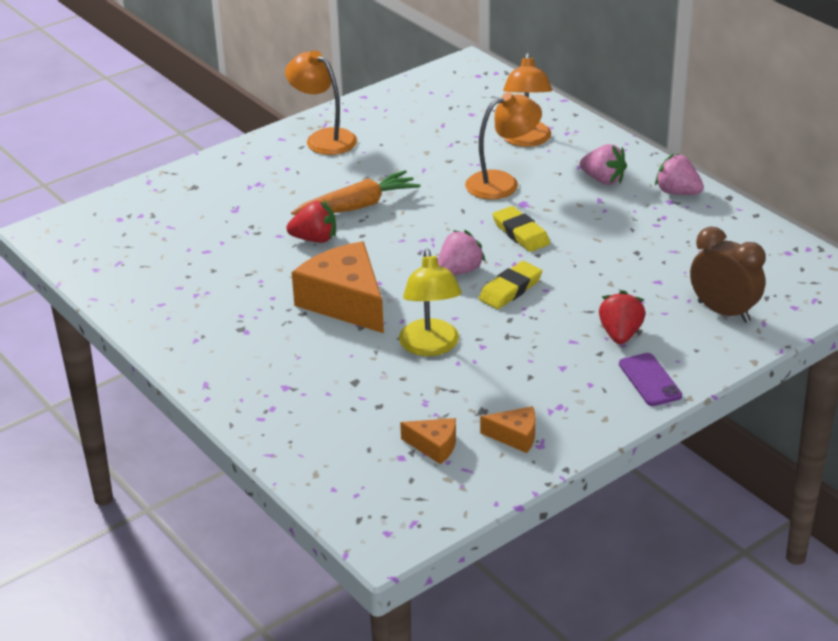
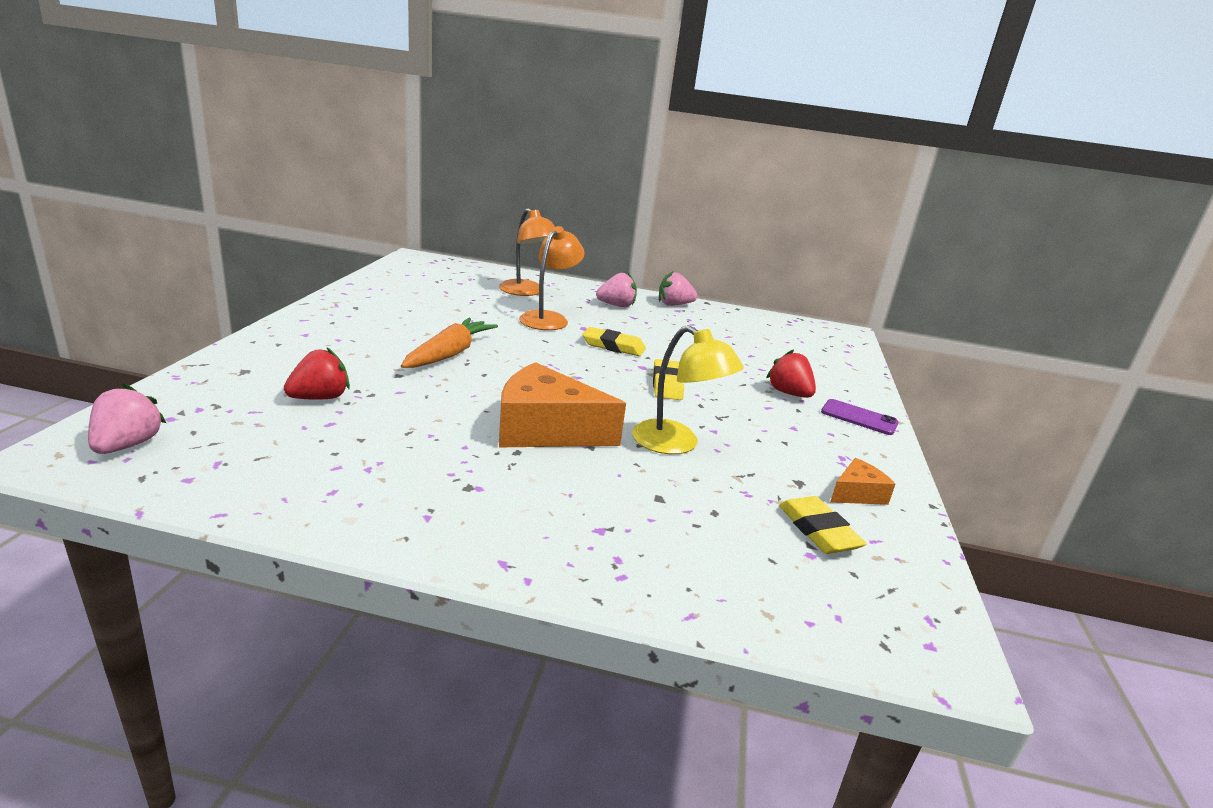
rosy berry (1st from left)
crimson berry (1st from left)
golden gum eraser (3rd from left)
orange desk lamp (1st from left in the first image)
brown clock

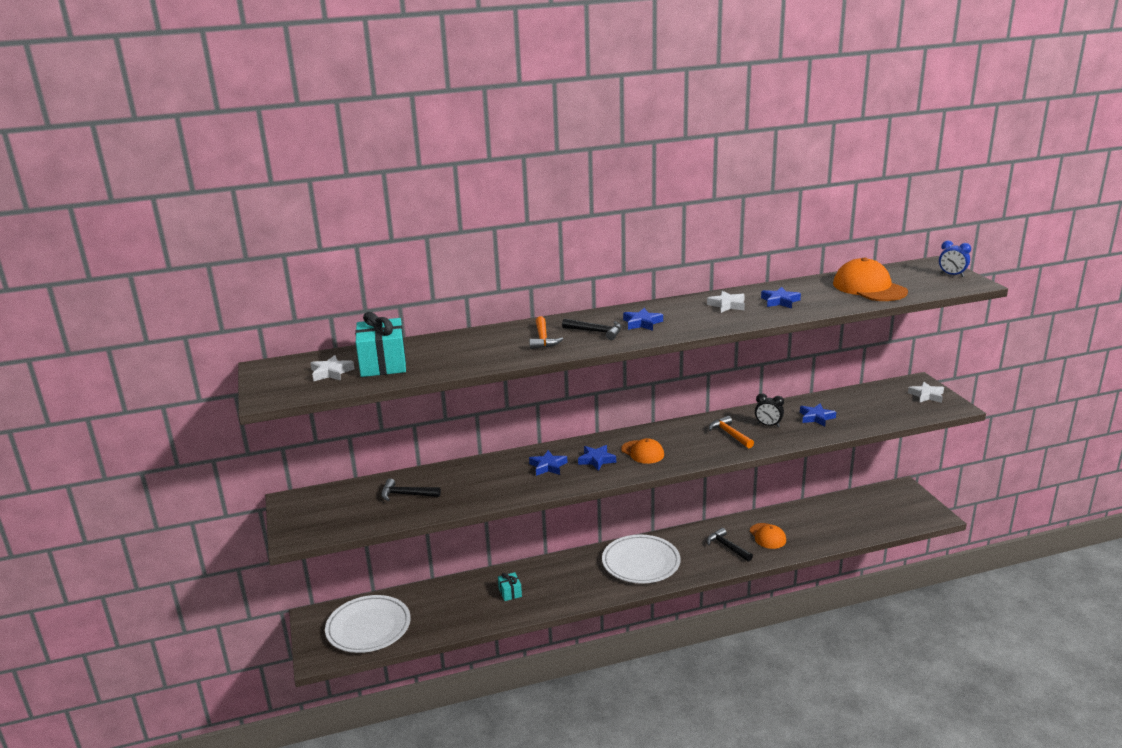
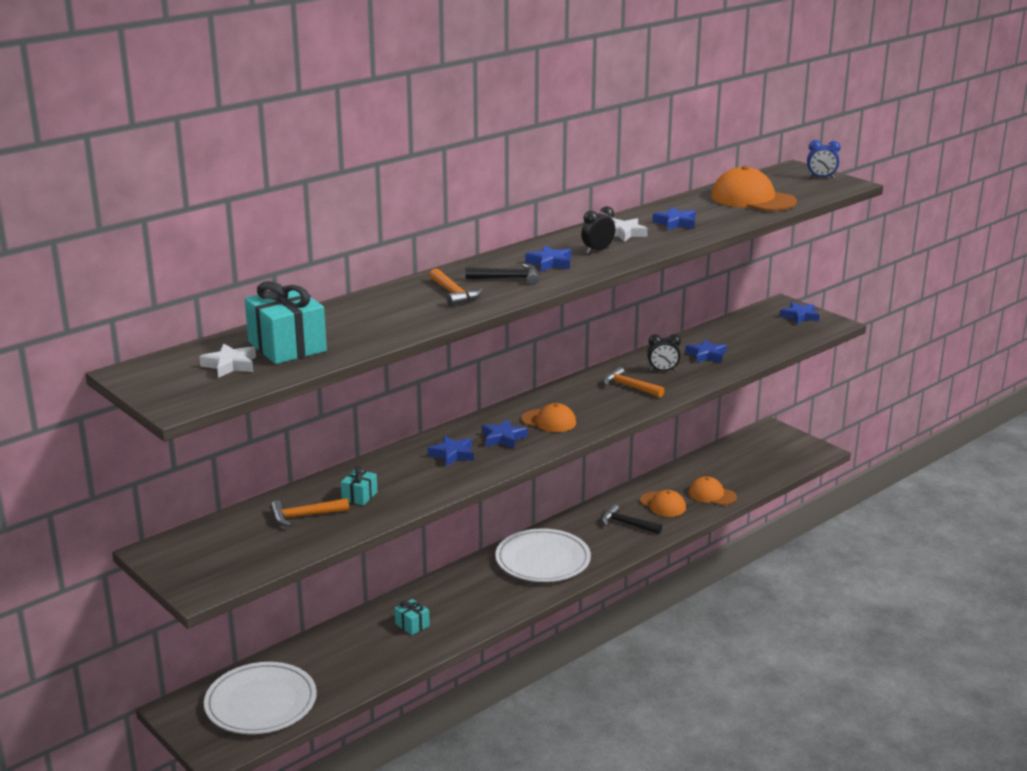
orange carpenter's hammer (1st from left)
teal present (2nd from left)
jet-black clock (1st from left)
orange peaked cap (3rd from left)
royal blue five-pointed star (6th from left)

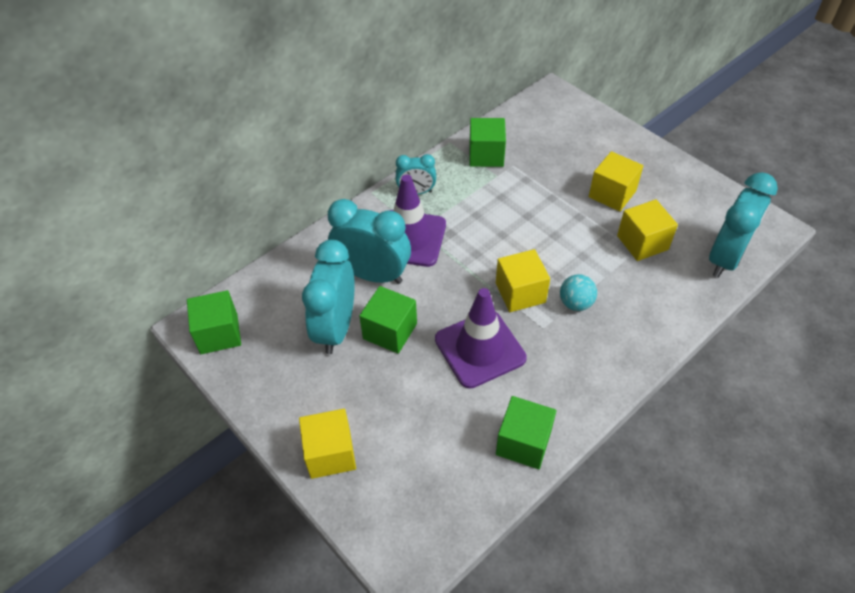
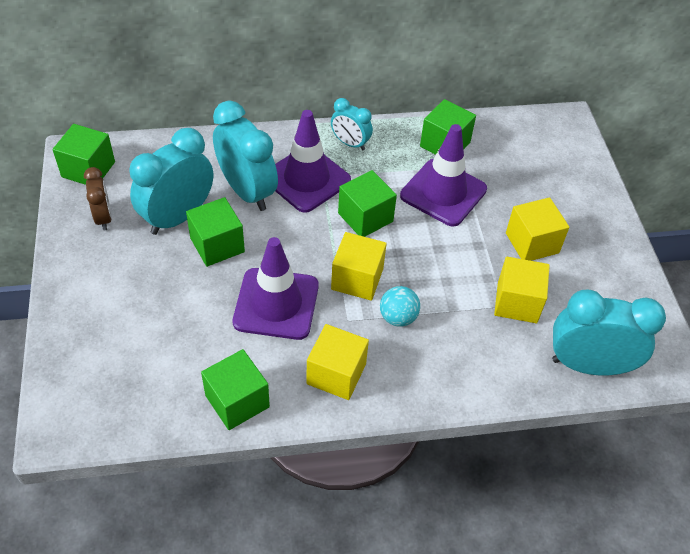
brown clock
golden solid cube (1st from left)
leaf-green solid cube (4th from left)
royal purple safety cone (3rd from left)
teal clock (4th from left)

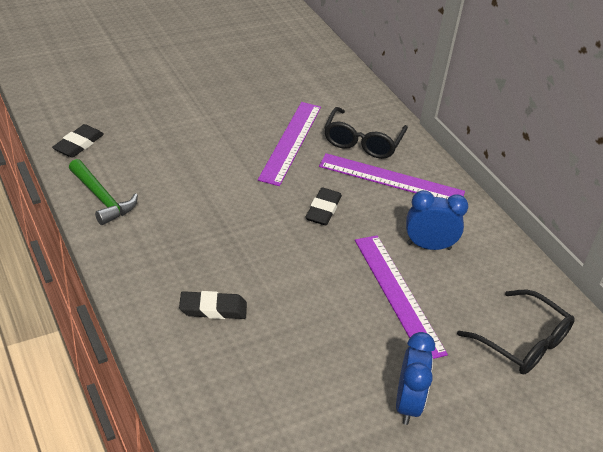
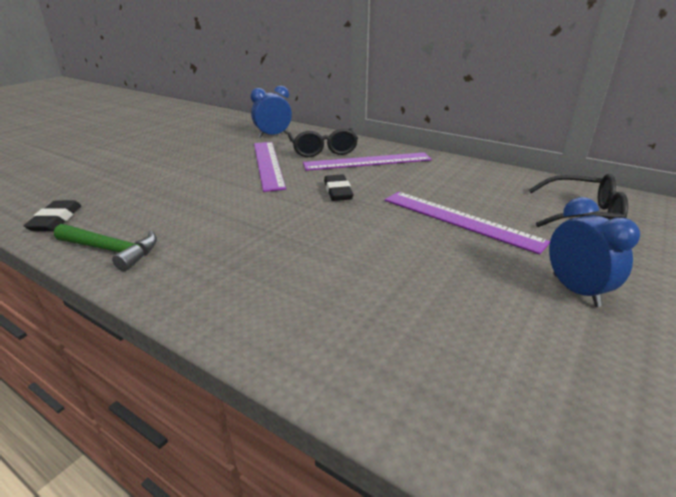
royal blue clock (1st from left)
jet-black gum eraser (2nd from left in the first image)

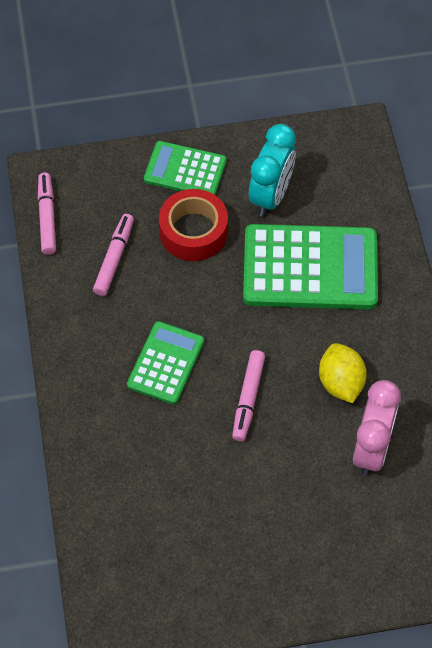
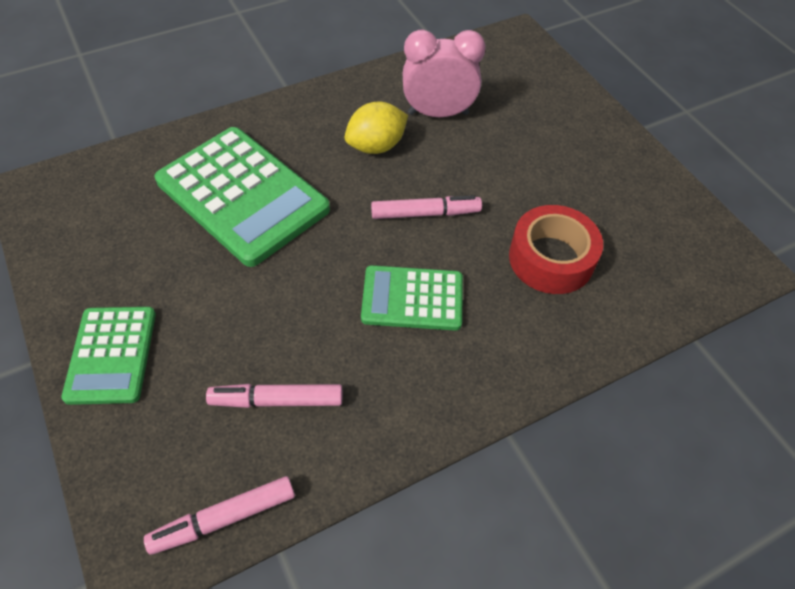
leaf-green pocket calculator (2nd from left)
crimson tape
teal clock

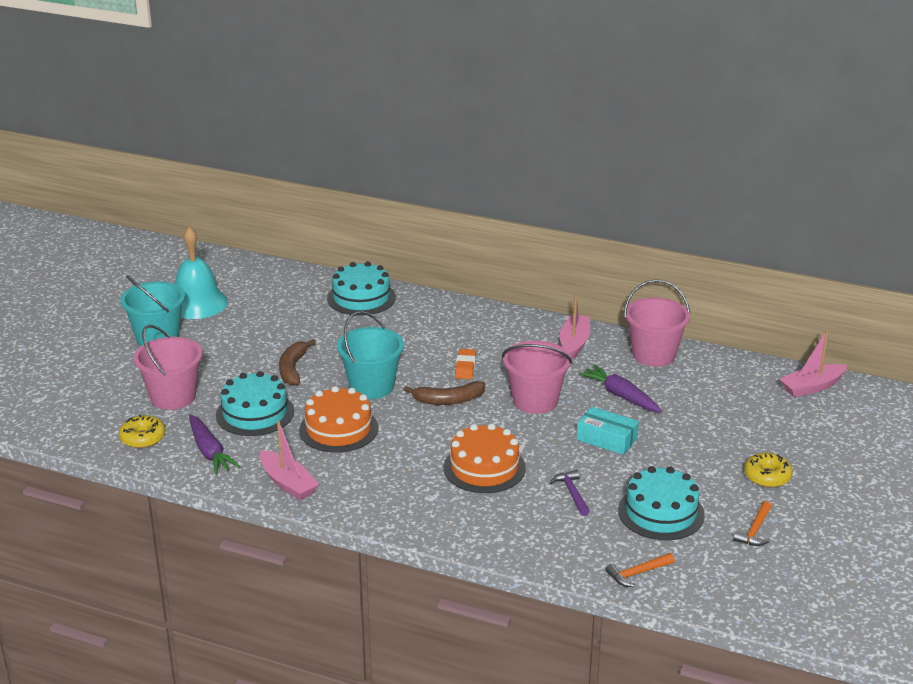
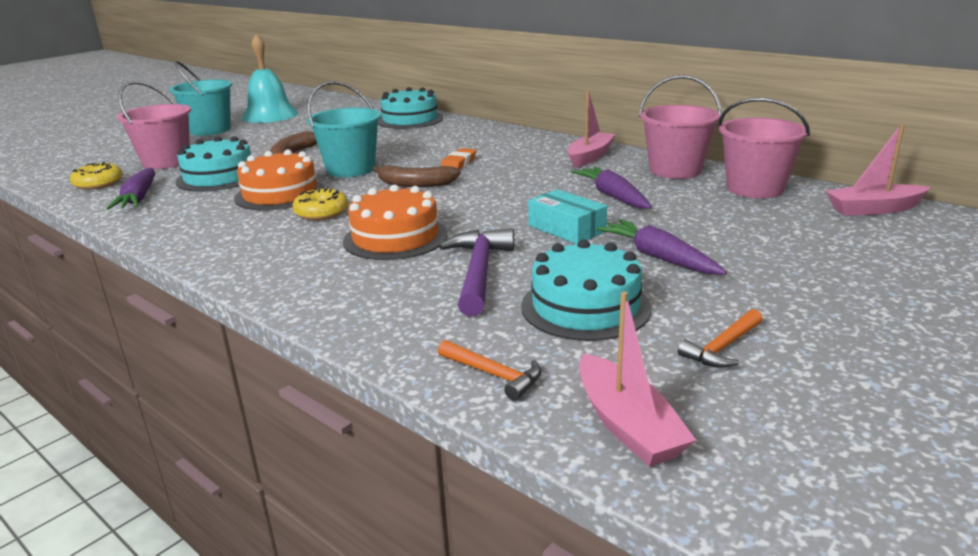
golden doughnut (2nd from left)
orange carpenter's hammer (1st from left)
royal purple carpenter's hammer
rosy toy boat (2nd from left)
royal purple root vegetable (3rd from left)
rosy sand bucket (3rd from left)

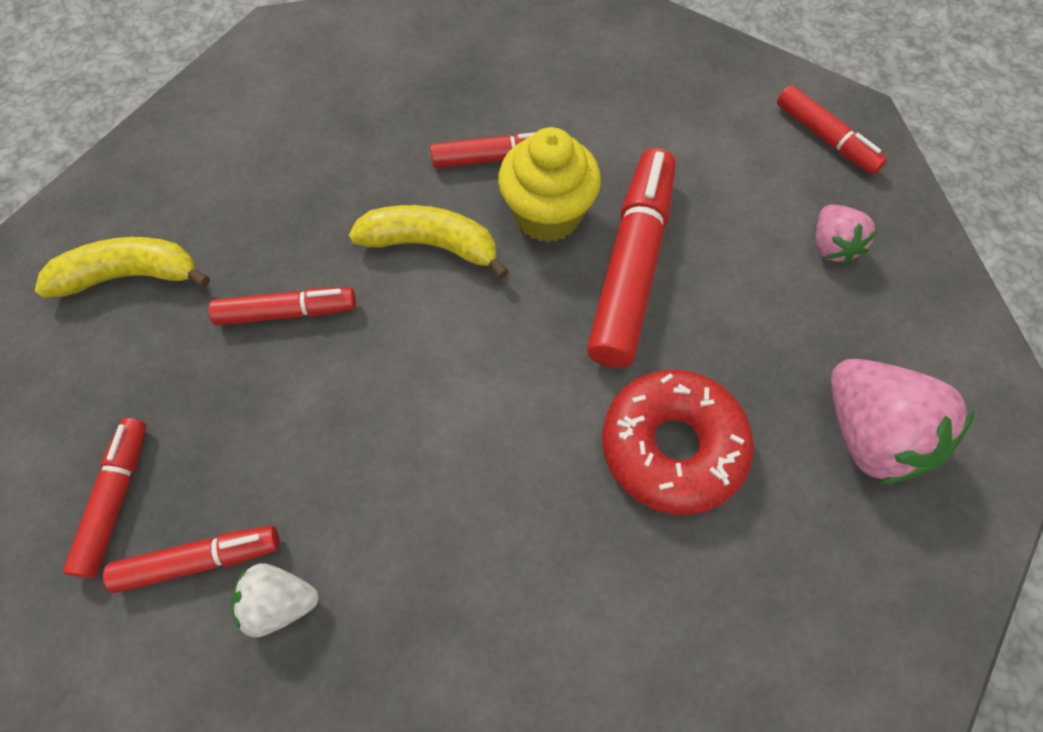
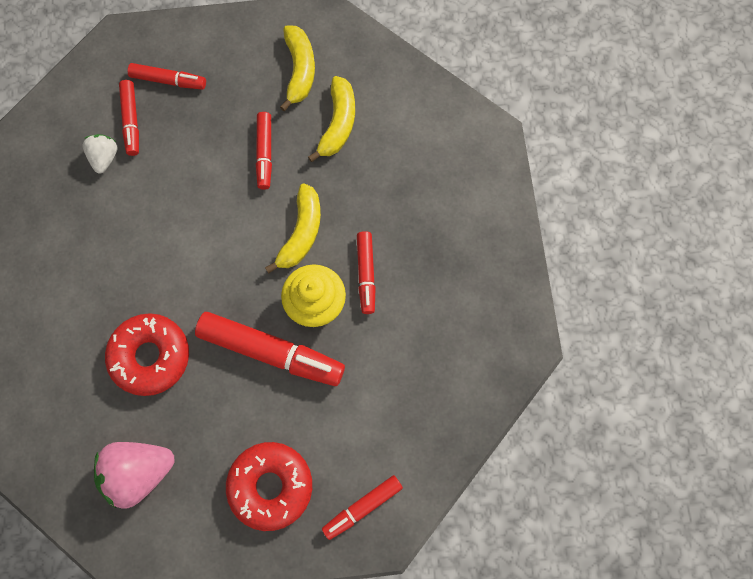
crimson doughnut (2nd from left)
golden toy banana (3rd from left)

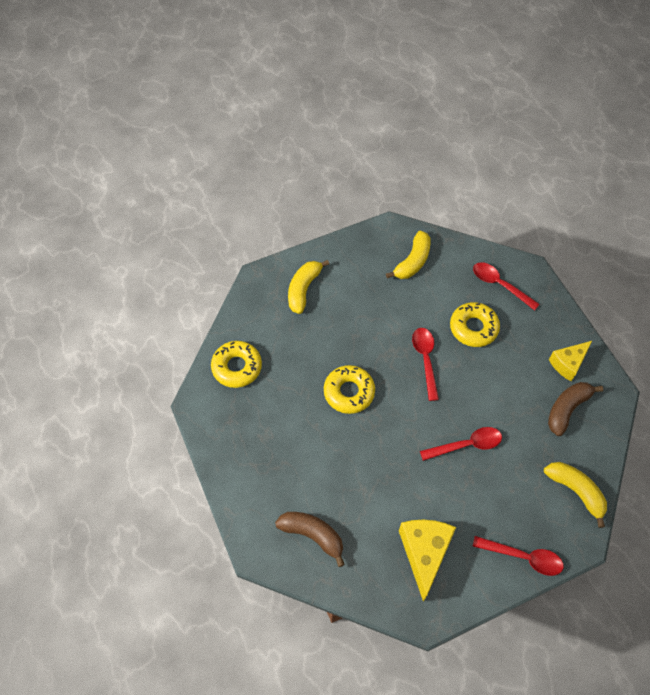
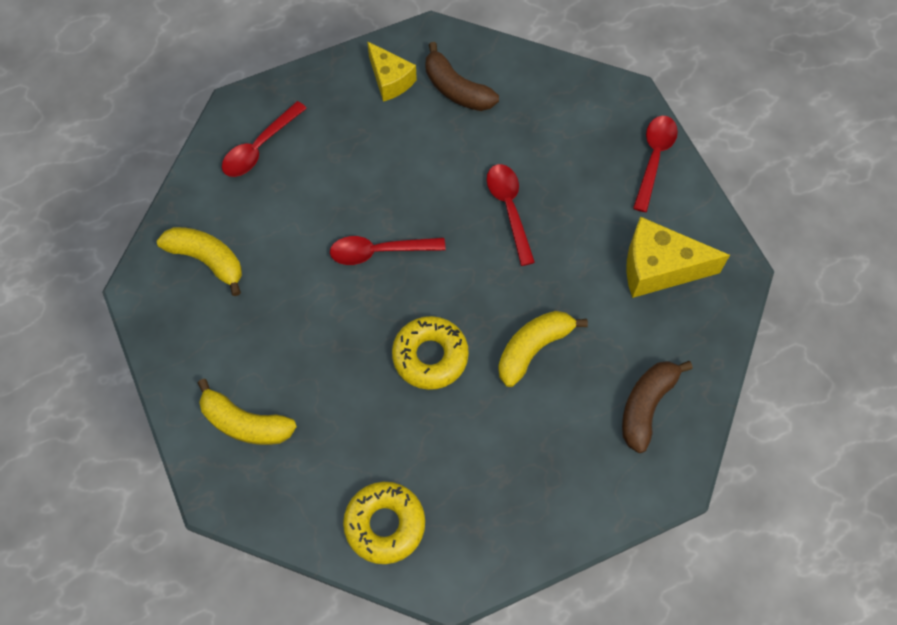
golden toy banana (3rd from left)
golden doughnut (3rd from left in the first image)

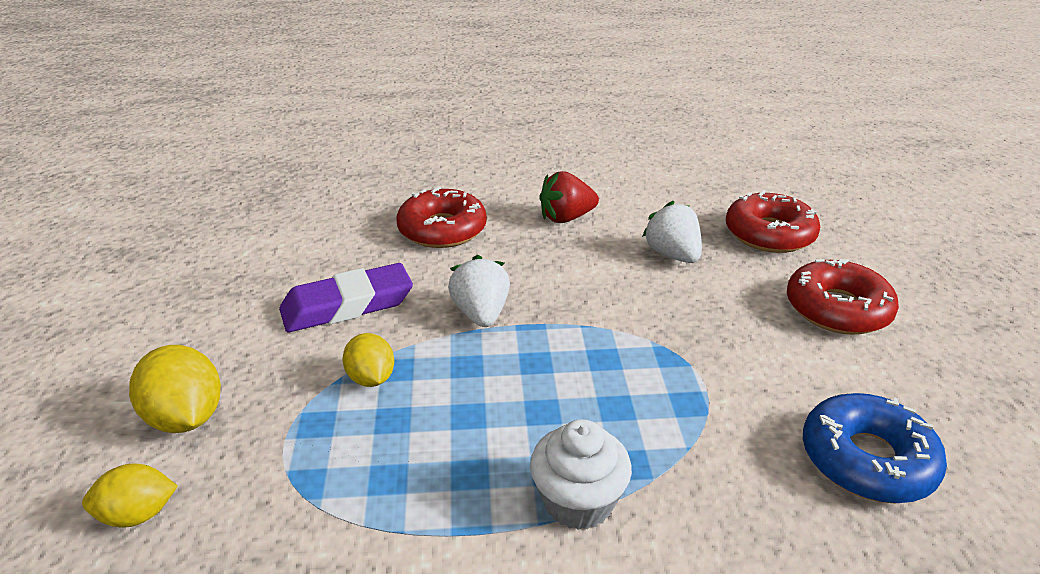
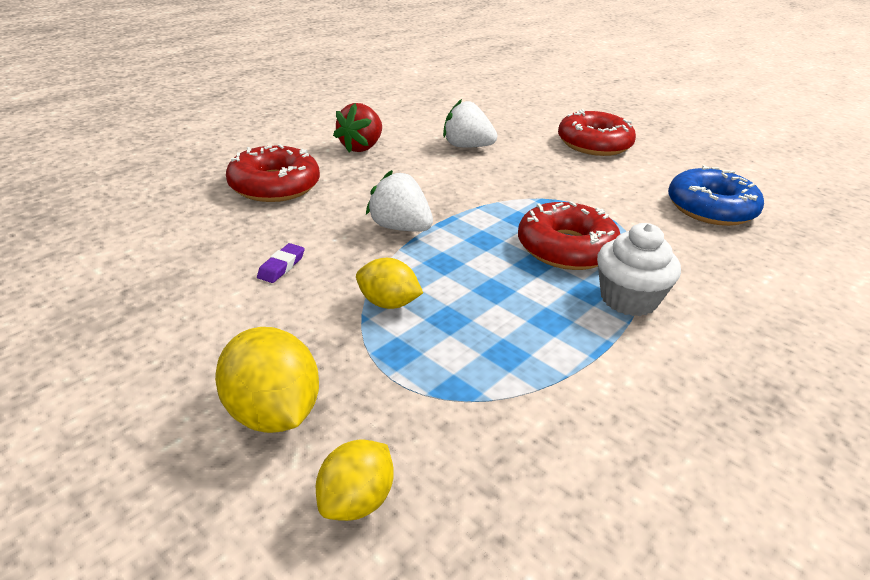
golden toy lemon (1st from left)
royal purple gum eraser
crimson doughnut (2nd from left)

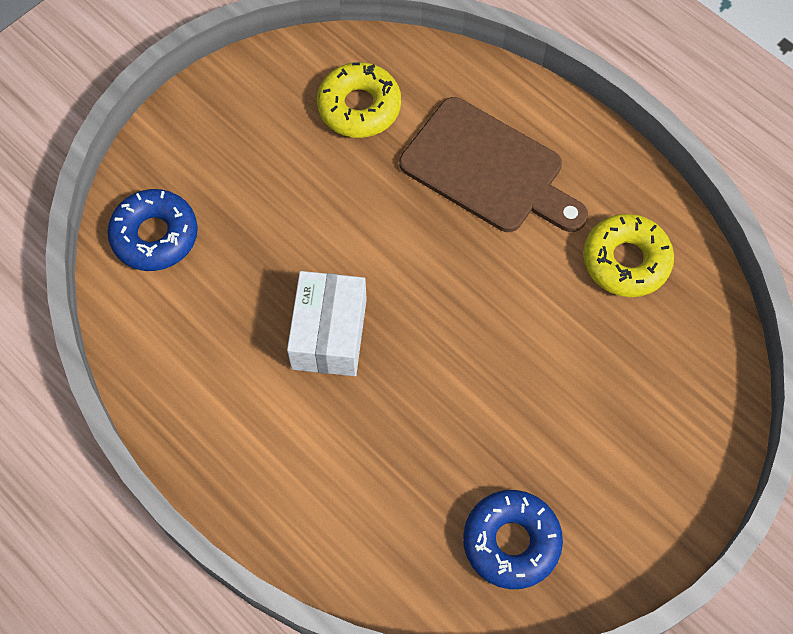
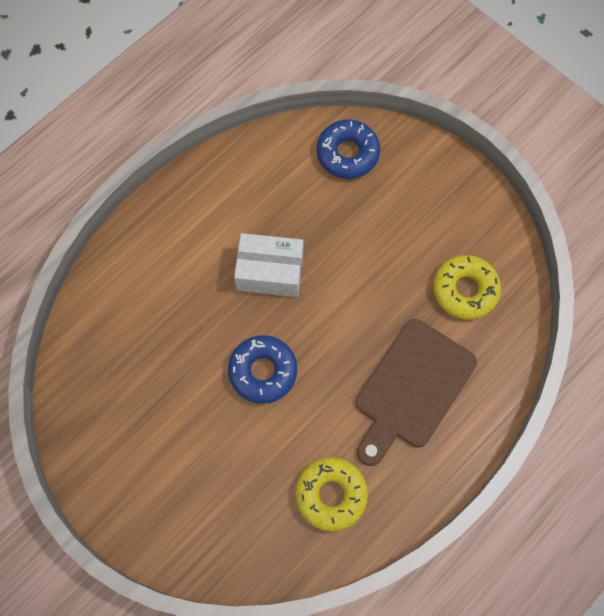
royal blue doughnut (1st from left)

